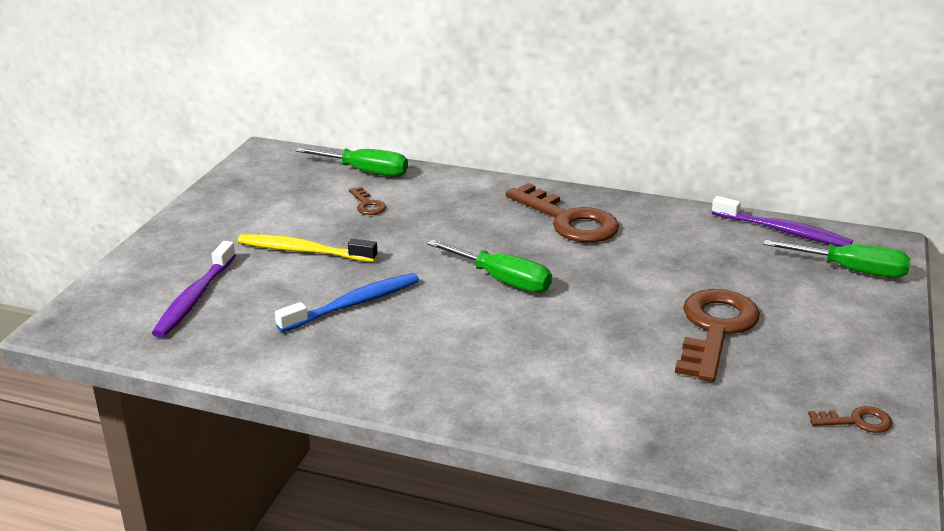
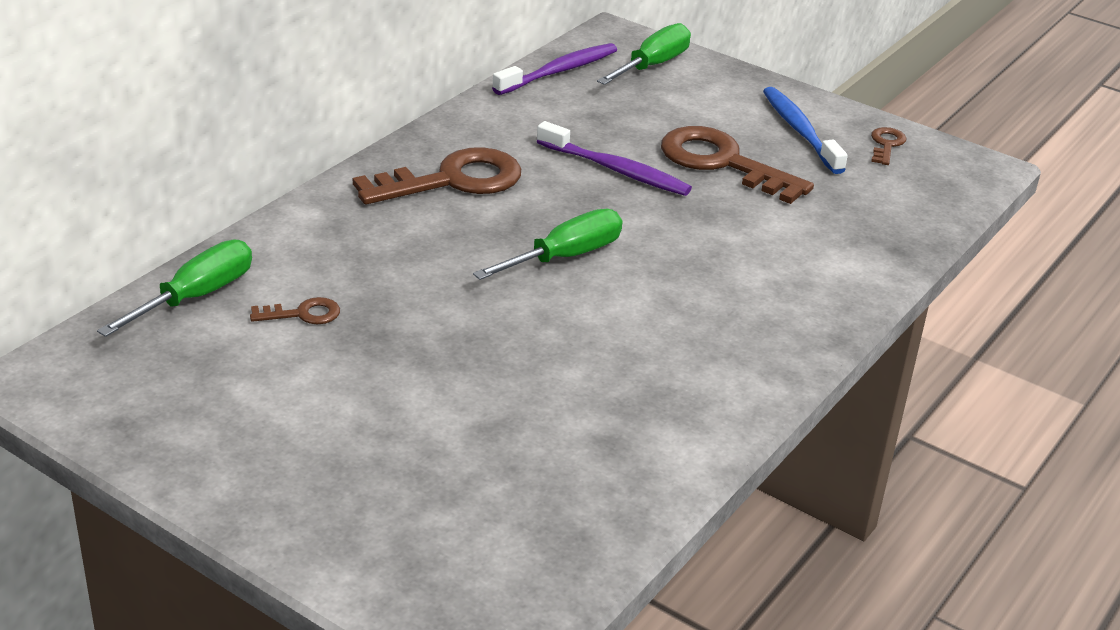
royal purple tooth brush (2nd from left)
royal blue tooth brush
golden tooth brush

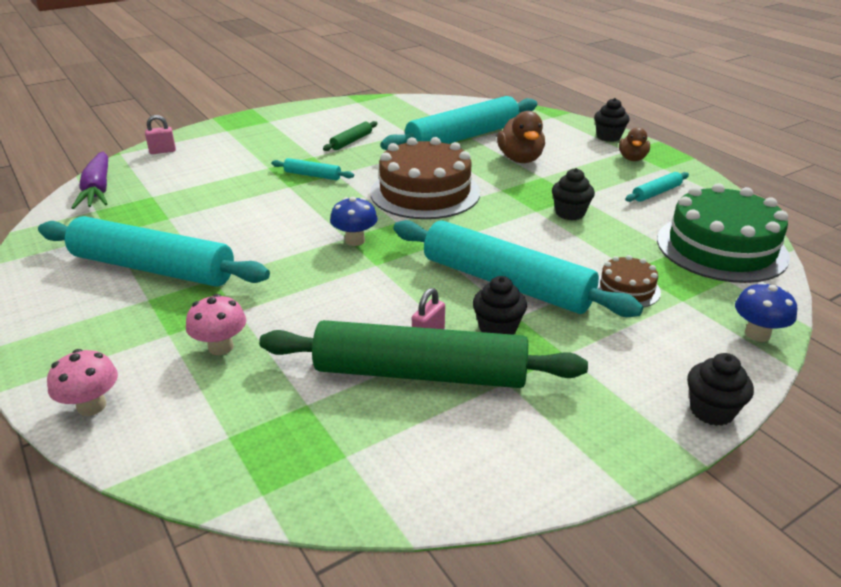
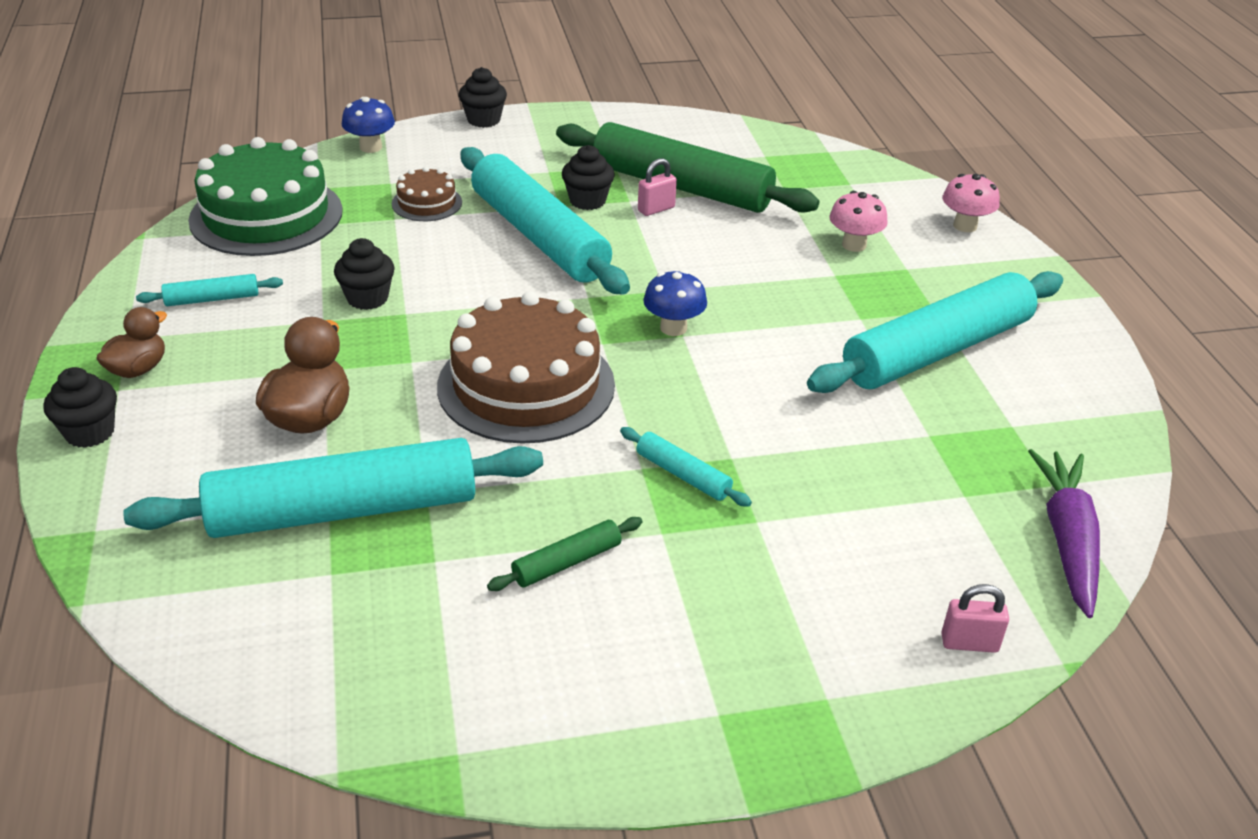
teal pastry roller (5th from left)

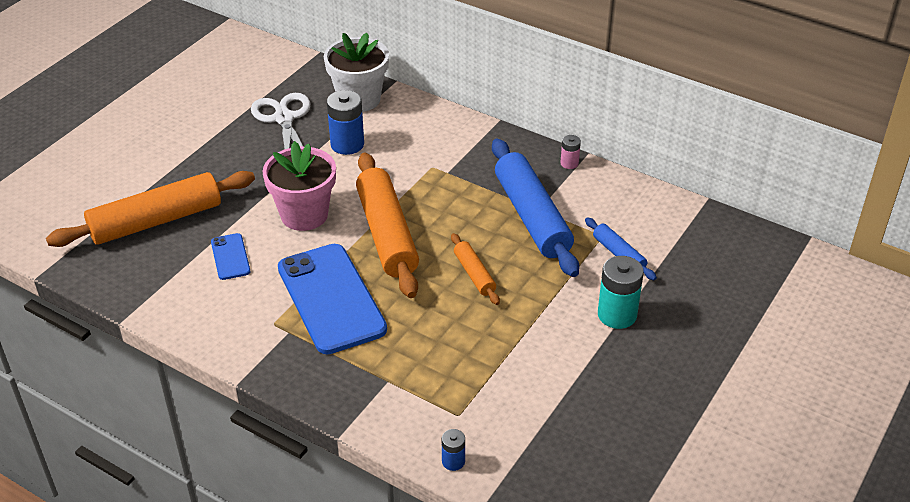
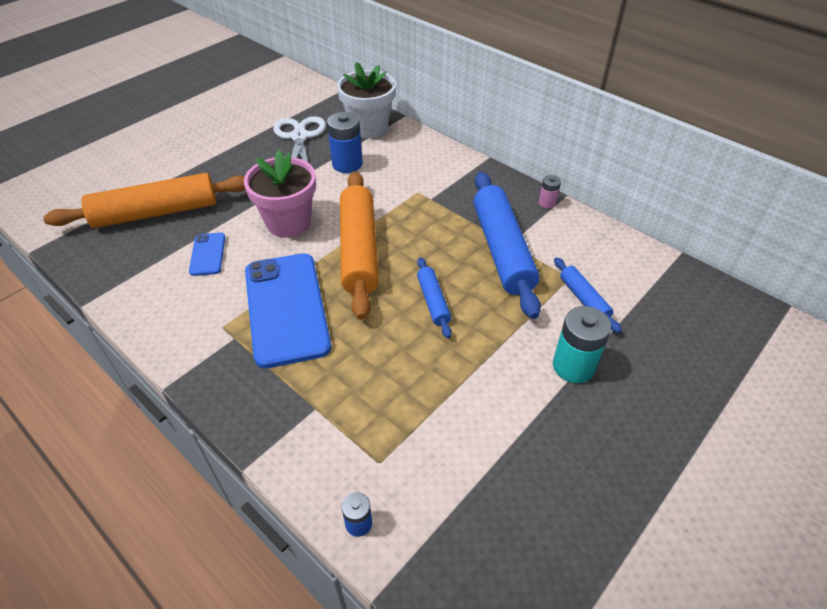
royal blue pastry roller (1st from left)

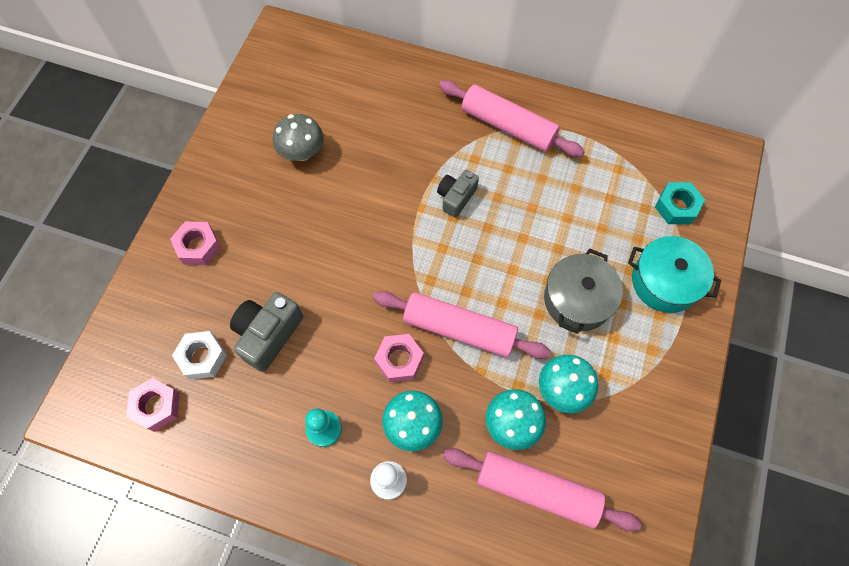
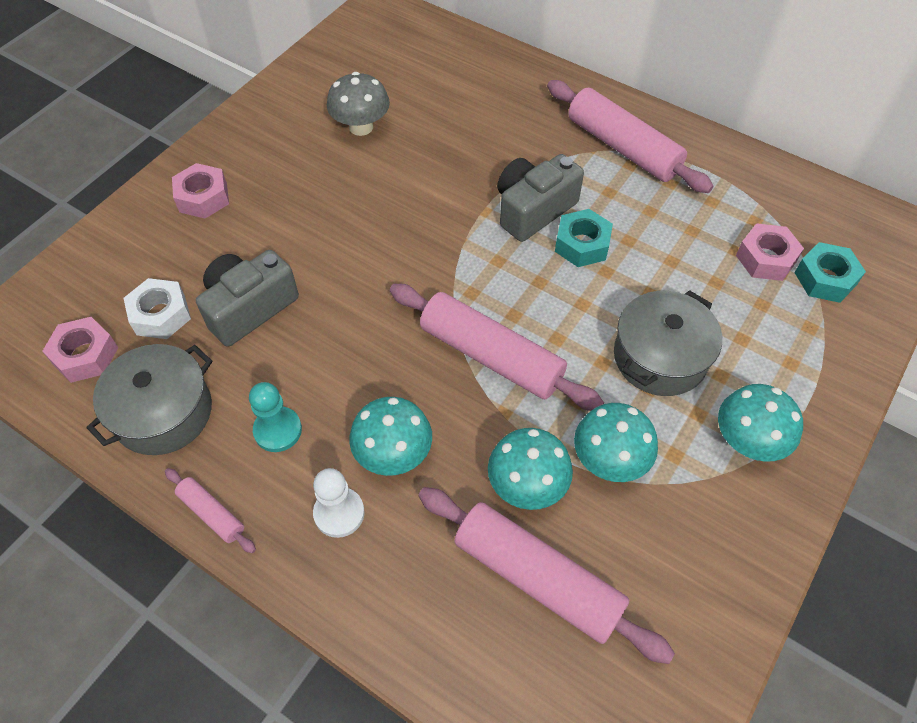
grey stockpot (1st from left)
rosy pastry roller (1st from left)
grey photo camera (2nd from left)
teal hex nut (1st from left)
teal fungus (4th from left)
rosy hex nut (3rd from left)
teal stockpot

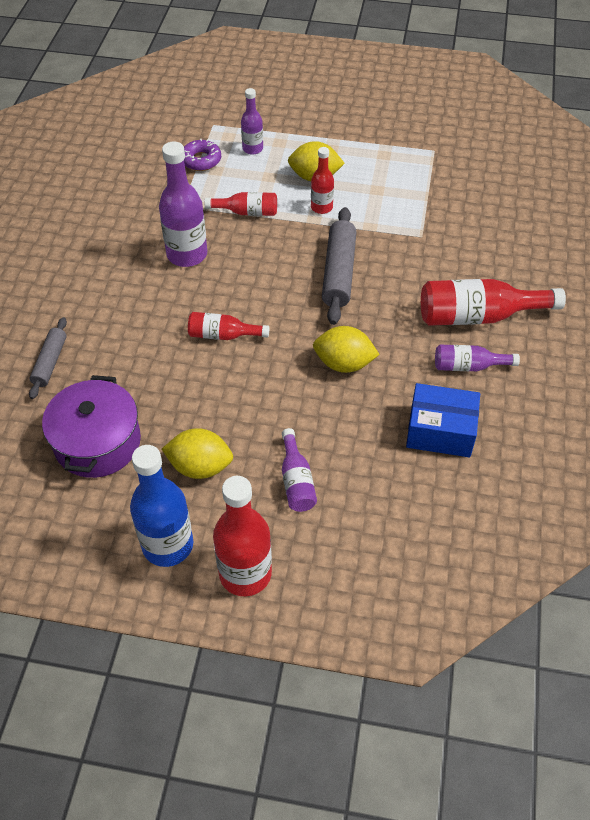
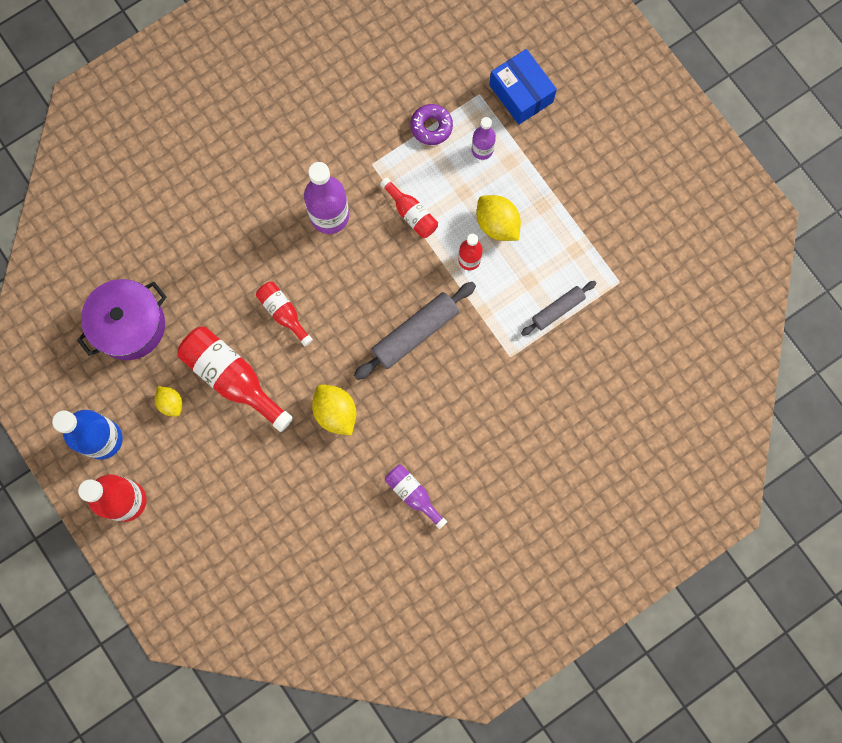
golden toy lemon (1st from left)
crimson flask (2nd from left)
royal blue package
grey pastry roller (2nd from left)
royal purple flask (3rd from left in the first image)

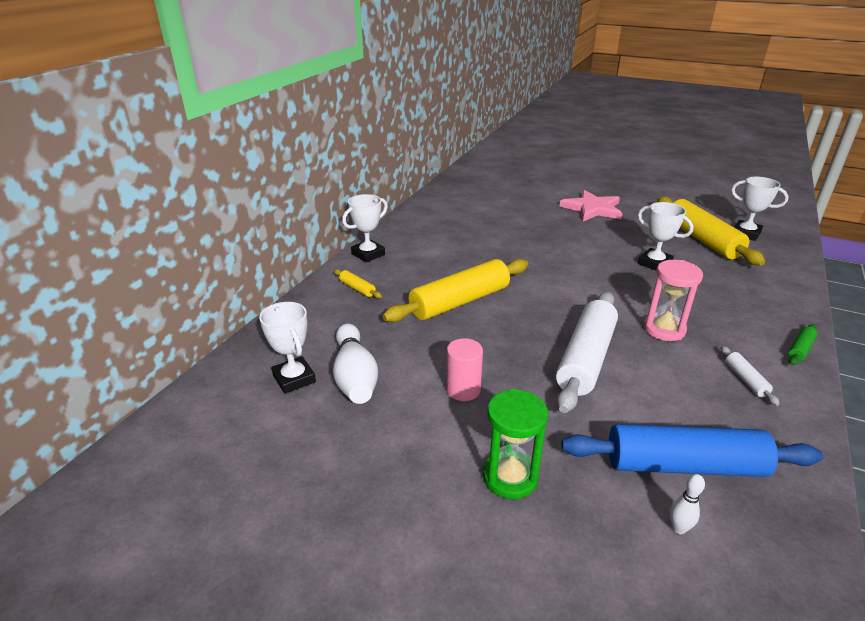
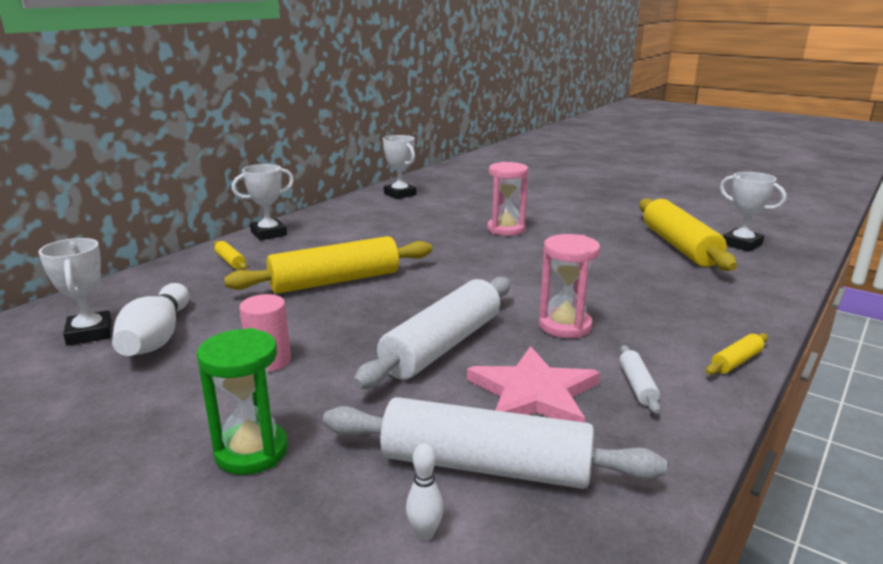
pure white pastry roller (2nd from left)
pure white trophy (3rd from left)
rosy five-pointed star
rosy sand timer (1st from left)
golden pastry roller (4th from left)

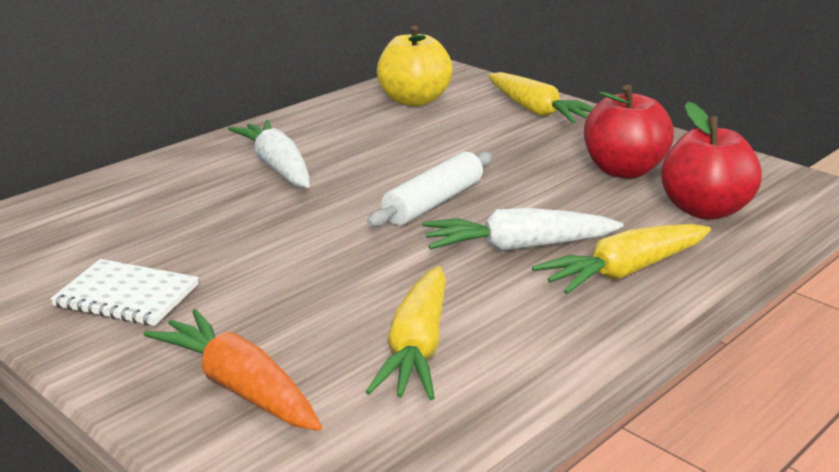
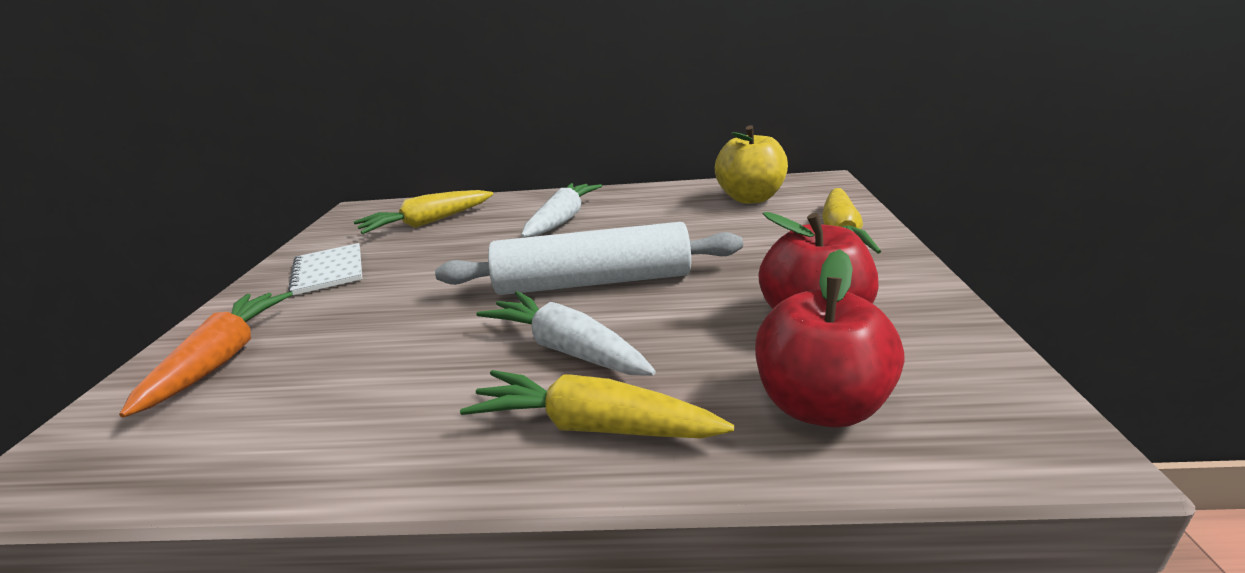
golden root vegetable (1st from left)
pure white pastry roller

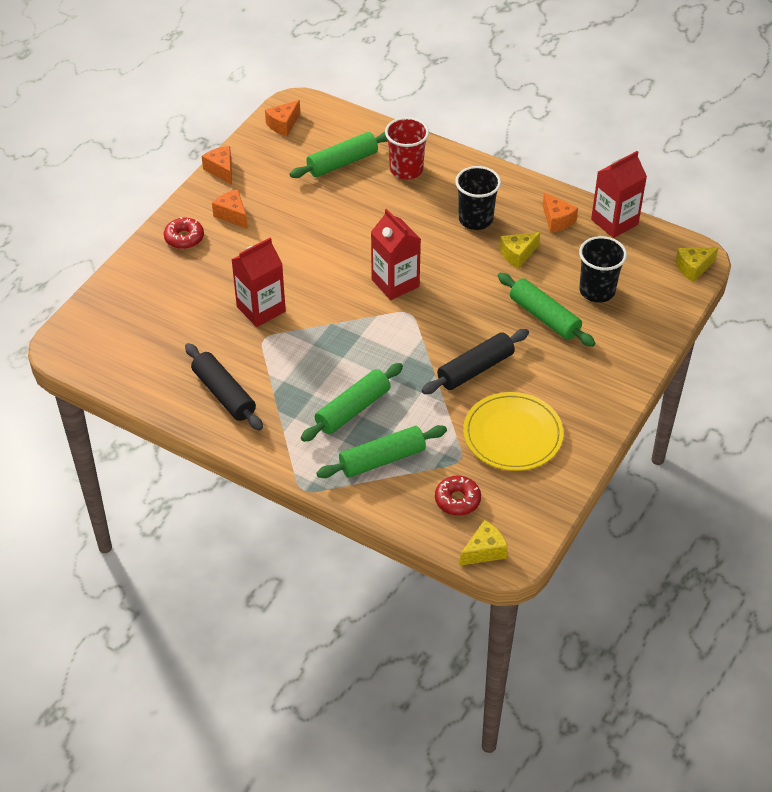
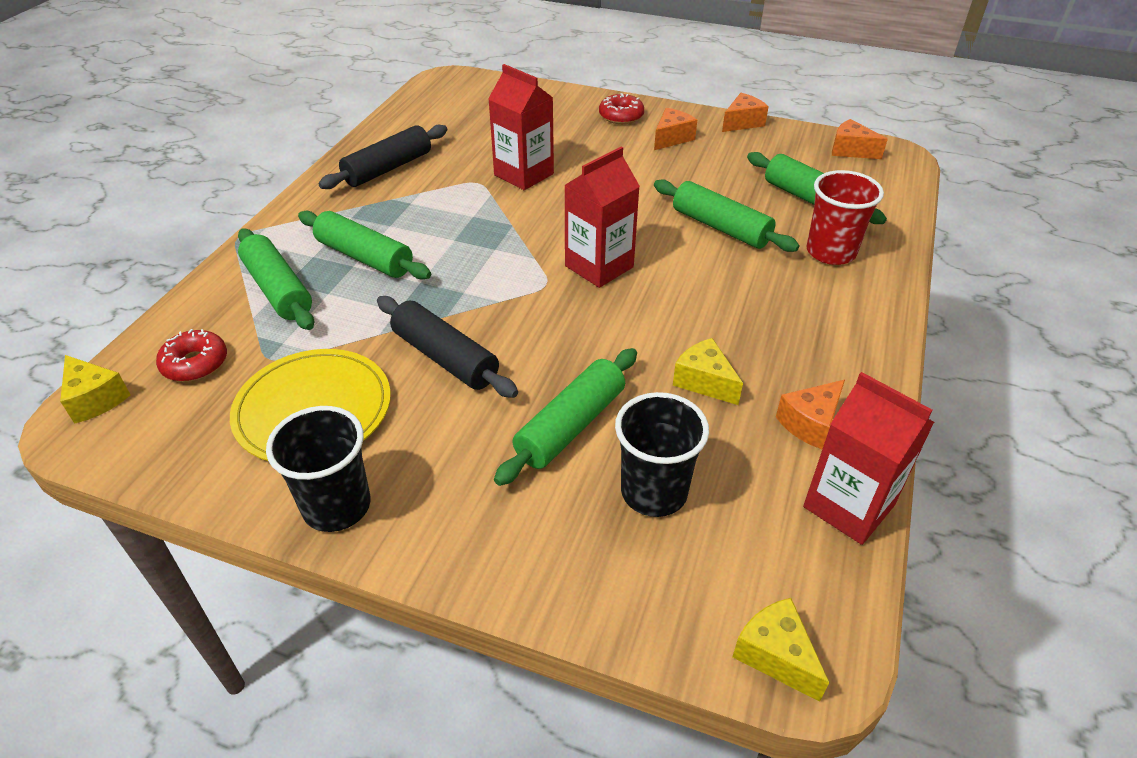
jet-black beaker (1st from left)
leaf-green pastry roller (4th from left)

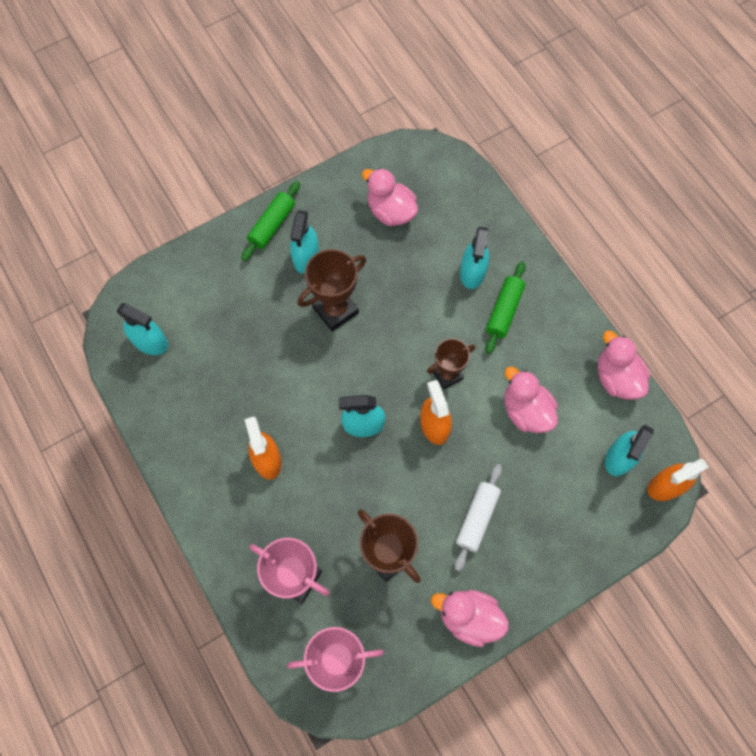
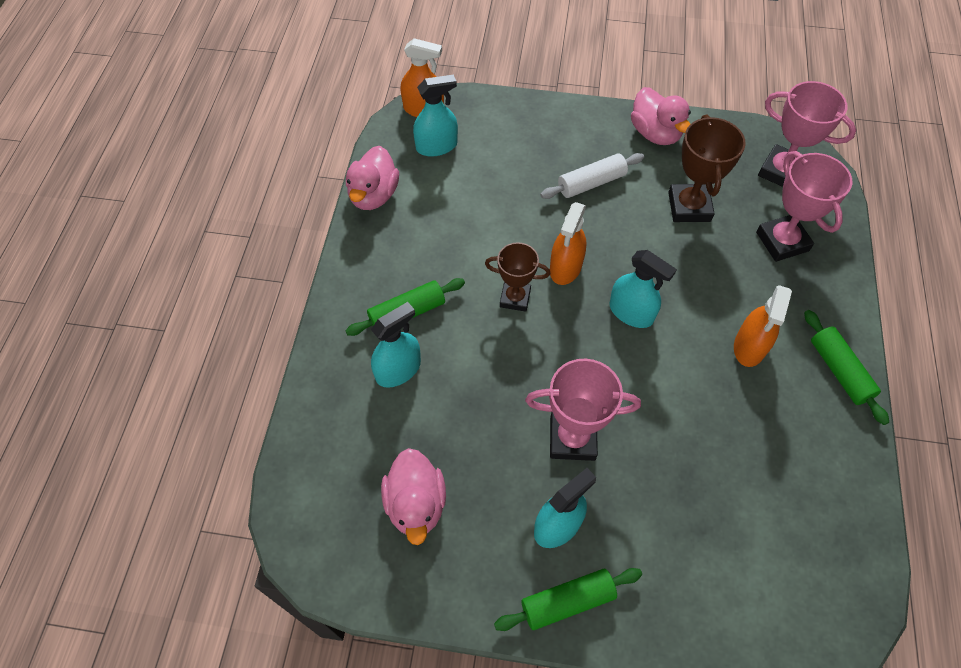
rosy trophy (1st from left)
leaf-green pastry roller (3rd from left)
teal spray cleaner (1st from left in the first image)
rosy rubber duck (3rd from left in the first image)

